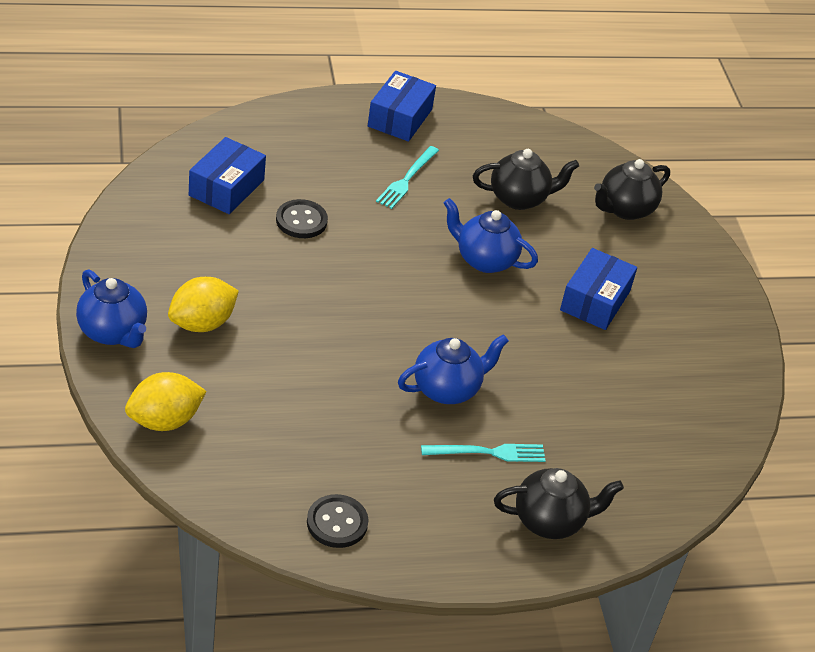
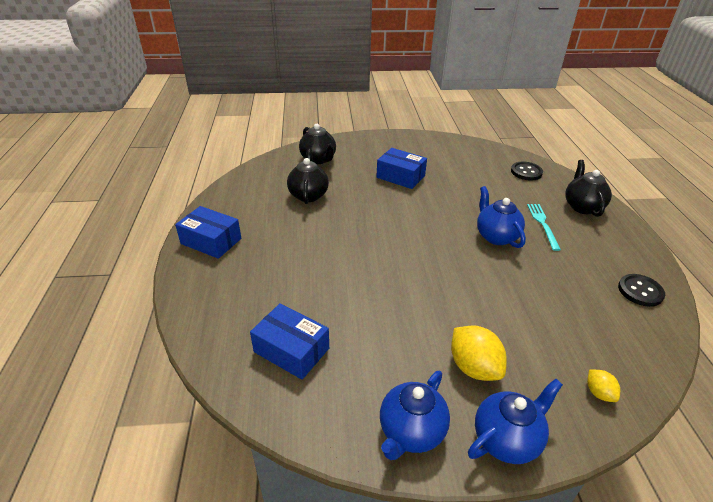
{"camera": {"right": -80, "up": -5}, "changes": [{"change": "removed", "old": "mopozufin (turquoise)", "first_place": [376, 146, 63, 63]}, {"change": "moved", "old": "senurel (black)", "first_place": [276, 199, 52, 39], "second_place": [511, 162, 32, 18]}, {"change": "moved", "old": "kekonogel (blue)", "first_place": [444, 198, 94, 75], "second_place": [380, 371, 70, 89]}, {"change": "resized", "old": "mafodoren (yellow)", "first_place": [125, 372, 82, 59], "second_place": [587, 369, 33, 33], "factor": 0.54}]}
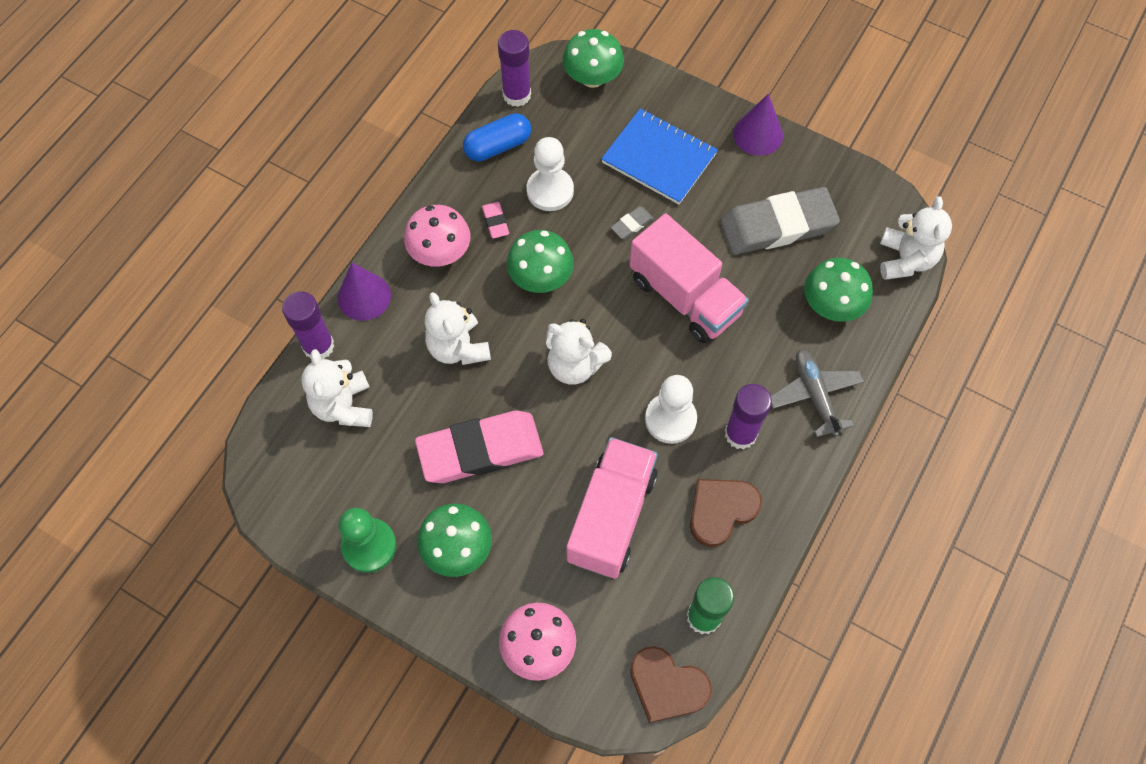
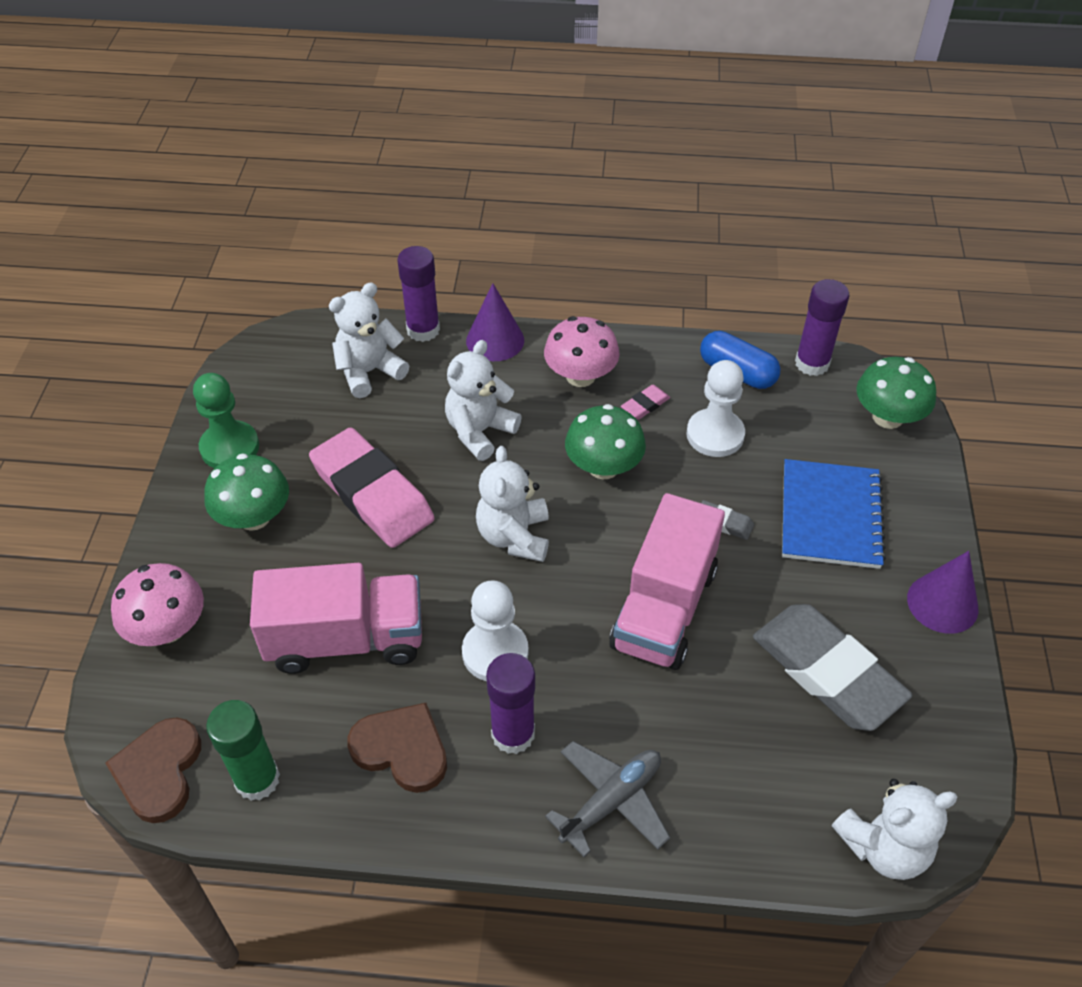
{"camera": {"right": 65, "up": -15}, "changes": [{"change": "removed", "old": "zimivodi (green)", "first_place": [804, 258, 69, 64]}]}
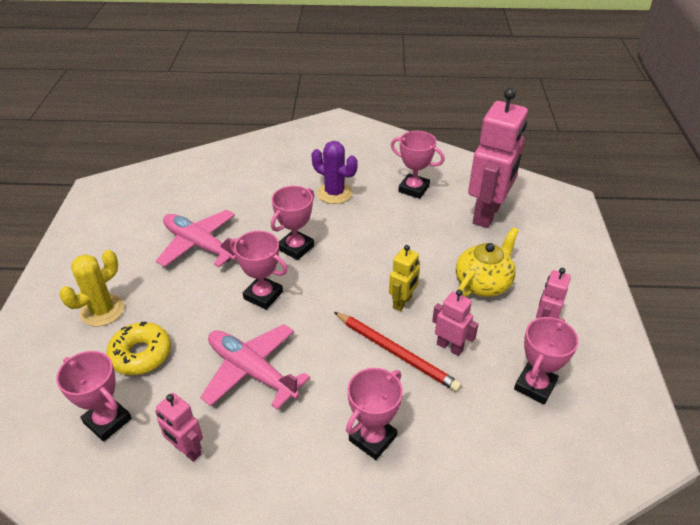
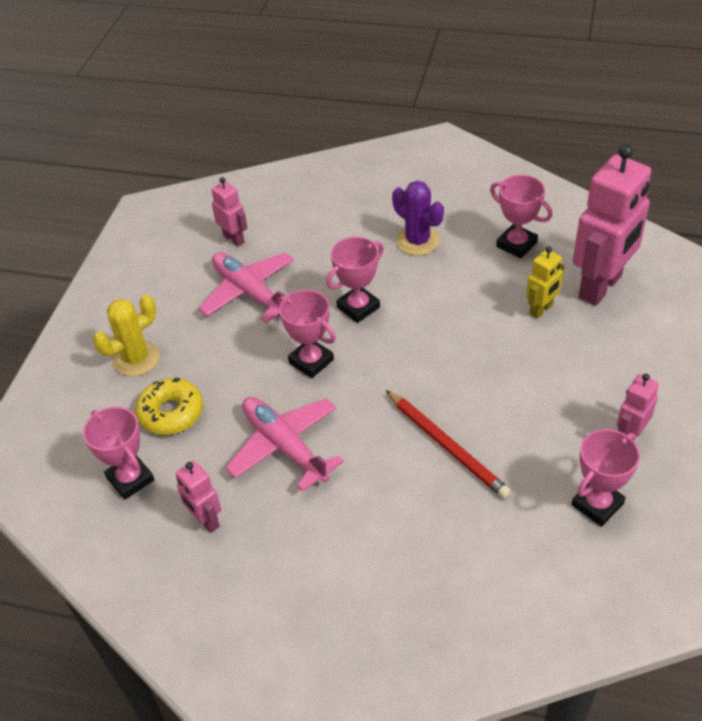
{"camera": {"right": 15, "up": 5}, "changes": [{"change": "removed", "old": "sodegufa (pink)", "first_place": [346, 368, 57, 92]}, {"change": "removed", "old": "kekonogel (yellow)", "first_place": [456, 227, 63, 70]}, {"change": "moved", "old": "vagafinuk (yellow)", "first_place": [389, 245, 31, 66], "second_place": [526, 246, 38, 73]}, {"change": "moved", "old": "vagafinuk (pink)", "first_place": [432, 290, 47, 66], "second_place": [212, 177, 36, 70]}]}
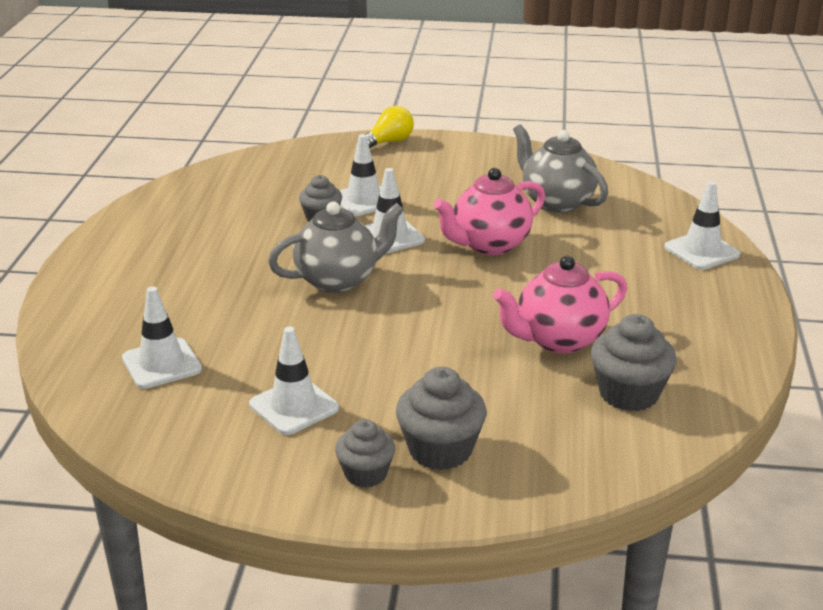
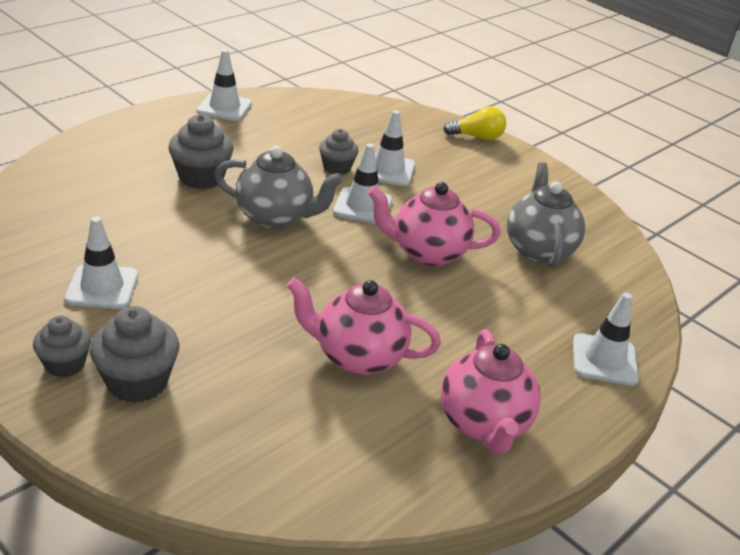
{"camera": {"right": 35, "up": 5}, "changes": [{"change": "added", "new": "kekonogel (pink)", "second_place": [441, 329, 100, 125]}, {"change": "moved", "old": "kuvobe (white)", "first_place": [122, 286, 80, 103], "second_place": [197, 49, 55, 72]}, {"change": "moved", "old": "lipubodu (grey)", "first_place": [591, 314, 86, 97], "second_place": [168, 114, 66, 75]}]}
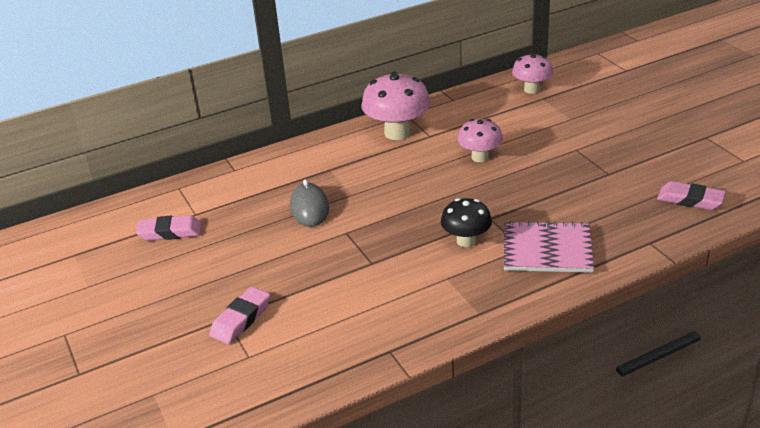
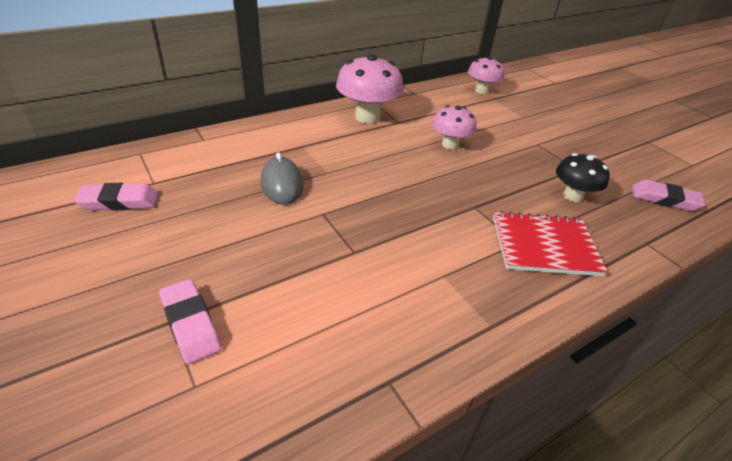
{"camera": {"right": -10, "up": 5}, "changes": [{"change": "moved", "old": "zimivodi (black)", "first_place": [441, 198, 51, 49], "second_place": [556, 153, 54, 49]}, {"change": "recoloured", "old": "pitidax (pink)", "new": "pitidax (red)", "first_place": [504, 221, 90, 52], "second_place": [493, 211, 115, 66]}, {"change": "turned", "old": "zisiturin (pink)", "first_place": [209, 287, 61, 57], "second_place": [159, 279, 62, 85], "degrees": -60}]}
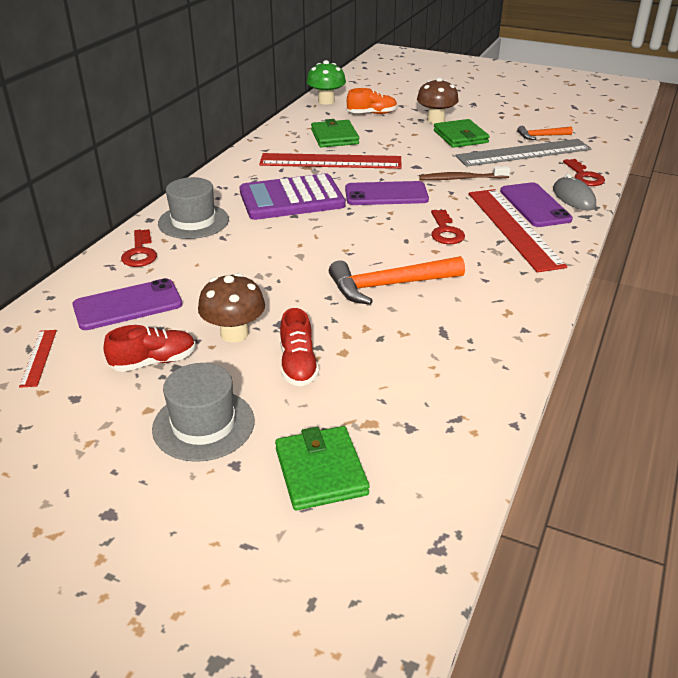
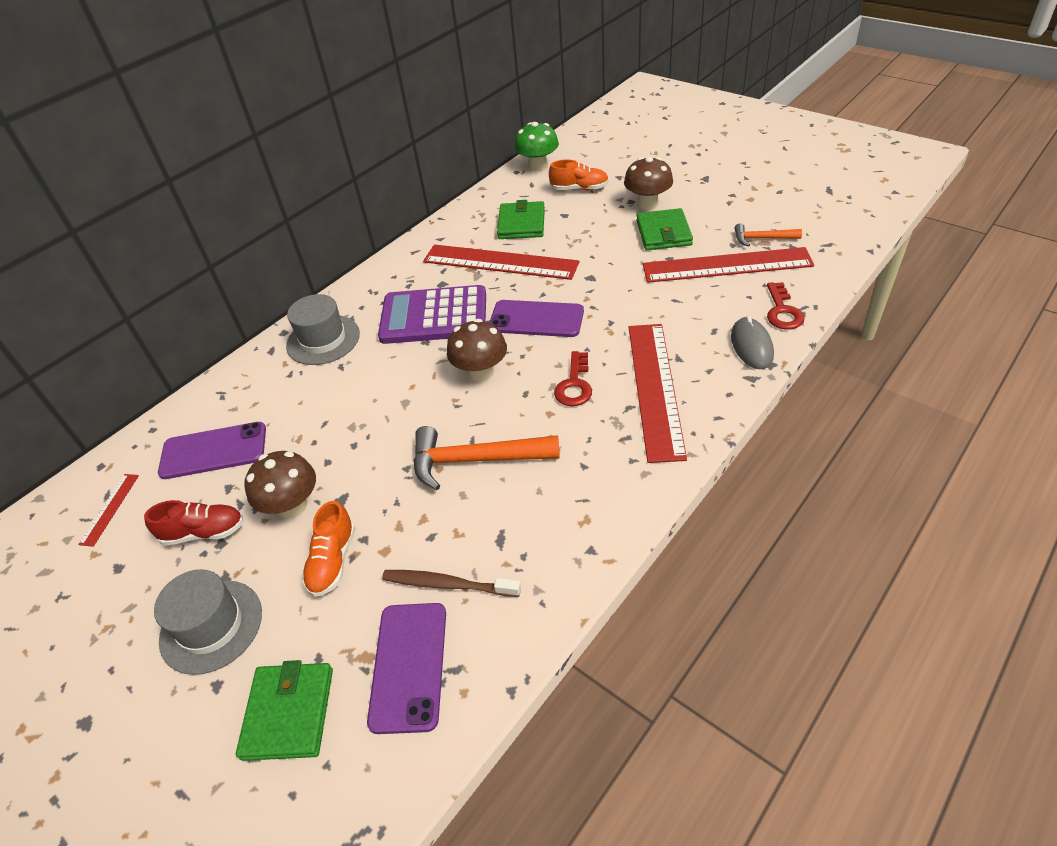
{"camera": {"right": 20, "up": 10}, "changes": [{"change": "removed", "old": "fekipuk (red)", "first_place": [121, 229, 36, 38]}, {"change": "added", "new": "zimivodi (brown)", "second_place": [447, 319, 60, 63]}, {"change": "moved", "old": "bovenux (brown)", "first_place": [419, 166, 91, 14], "second_place": [382, 570, 139, 27]}, {"change": "moved", "old": "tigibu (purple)", "first_place": [500, 182, 73, 45], "second_place": [367, 603, 79, 131]}, {"change": "recoloured", "old": "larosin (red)", "new": "larosin (orange)", "first_place": [280, 308, 39, 78], "second_place": [302, 501, 53, 96]}, {"change": "recoloured", "old": "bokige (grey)", "new": "bokige (red)", "first_place": [455, 139, 136, 28], "second_place": [643, 247, 171, 36]}]}
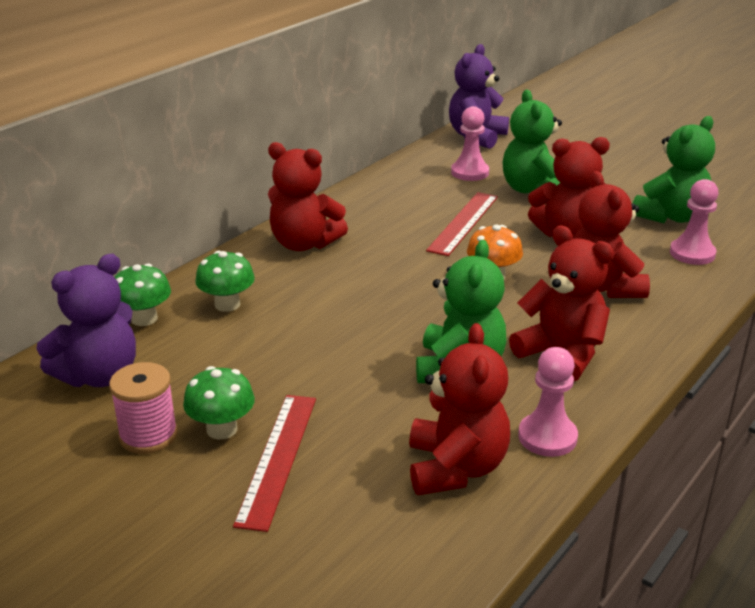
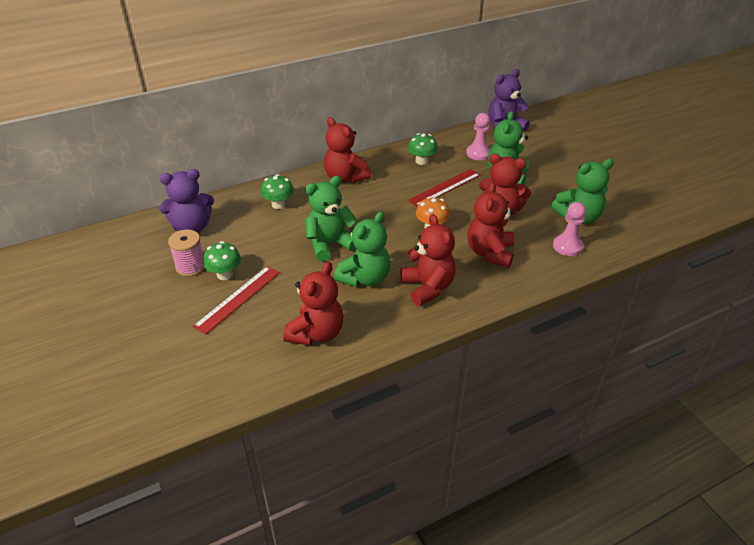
{"camera": {"right": 25, "up": 10}, "changes": [{"change": "removed", "old": "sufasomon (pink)", "first_place": [518, 347, 60, 110]}, {"change": "added", "new": "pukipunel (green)", "second_place": [305, 176, 53, 85]}, {"change": "moved", "old": "zimivodi (green)", "first_place": [114, 263, 57, 63], "second_place": [408, 133, 30, 32]}]}
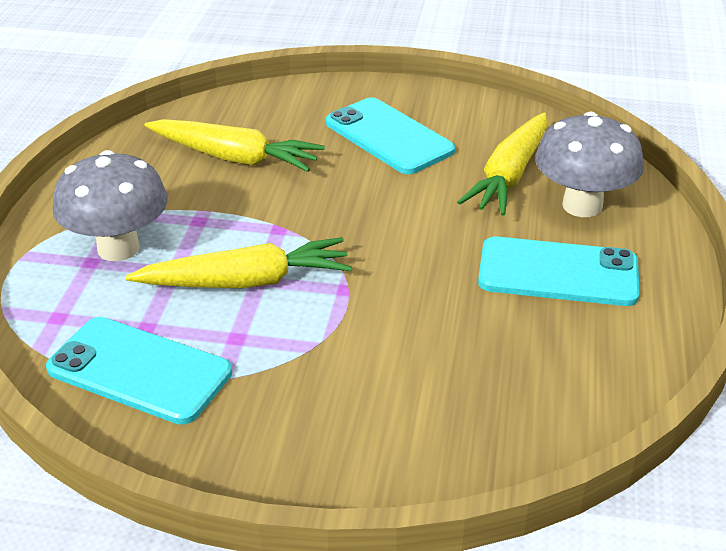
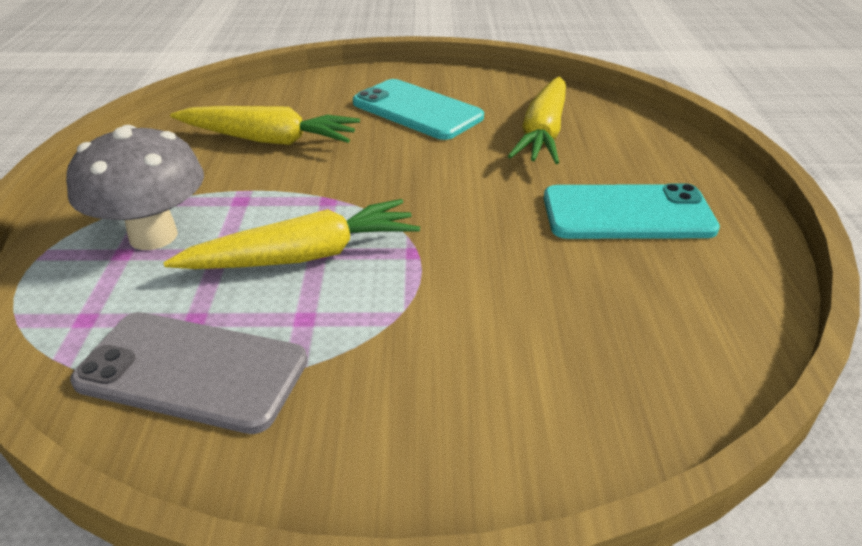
{"camera": {"right": -10, "up": 0}, "changes": [{"change": "removed", "old": "zimivodi (grey)", "first_place": [535, 112, 109, 105]}, {"change": "recoloured", "old": "tigibu (turquoise)", "new": "tigibu (grey)", "first_place": [46, 317, 186, 108], "second_place": [70, 312, 237, 122]}]}
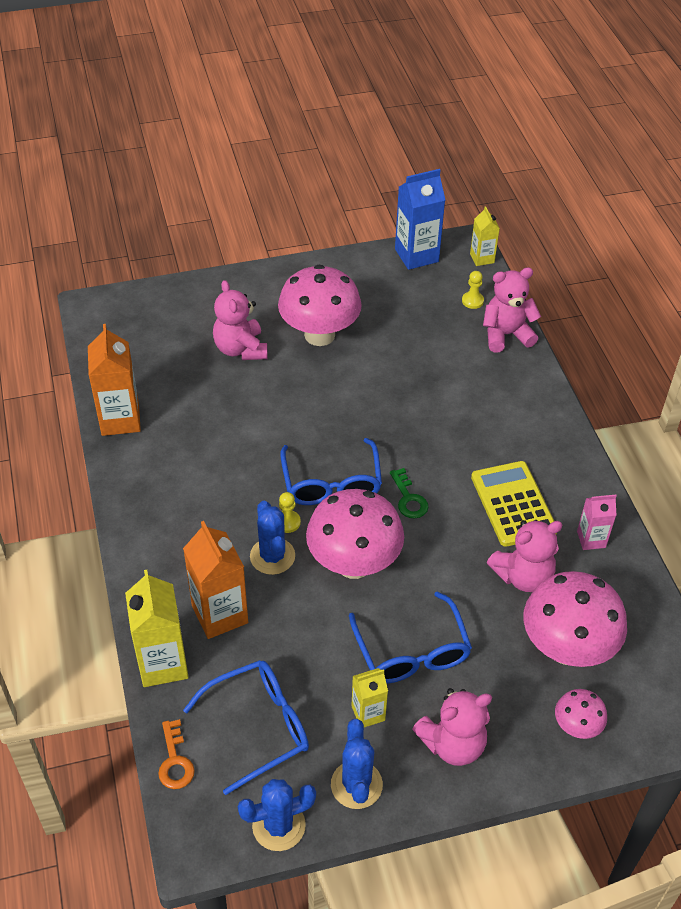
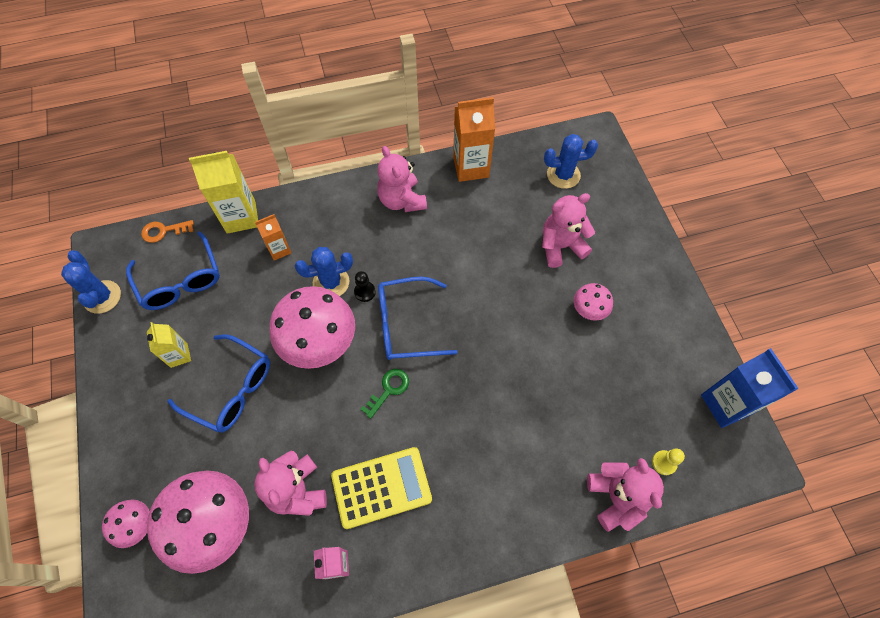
{"camera": {"right": 90, "up": 15}, "changes": [{"change": "removed", "old": "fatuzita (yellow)", "first_place": [470, 206, 30, 60]}, {"change": "moved", "old": "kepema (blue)", "first_place": [331, 719, 52, 90], "second_place": [544, 134, 54, 55]}, {"change": "moved", "old": "pukipunel (pink)", "first_place": [412, 688, 80, 78], "second_place": [377, 146, 50, 66]}, {"change": "recoloured", "old": "sufasomon (yellow)", "new": "sufasomon (black)", "first_place": [279, 492, 22, 41], "second_place": [354, 271, 22, 31]}, {"change": "turned", "old": "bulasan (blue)", "first_place": [349, 591, 123, 93], "second_place": [167, 335, 103, 98], "degrees": -135}, {"change": "turned", "old": "fekipuk (green)", "first_place": [390, 468, 39, 51], "second_place": [360, 369, 49, 50], "degrees": 150}, {"change": "resized", "old": "fatuzita (orange)", "first_place": [183, 521, 65, 118], "second_place": [255, 214, 37, 47], "factor": 0.57}, {"change": "resized", "old": "zimivodi (pink)", "first_place": [278, 265, 84, 81], "second_place": [573, 283, 40, 38], "factor": 0.49}]}
